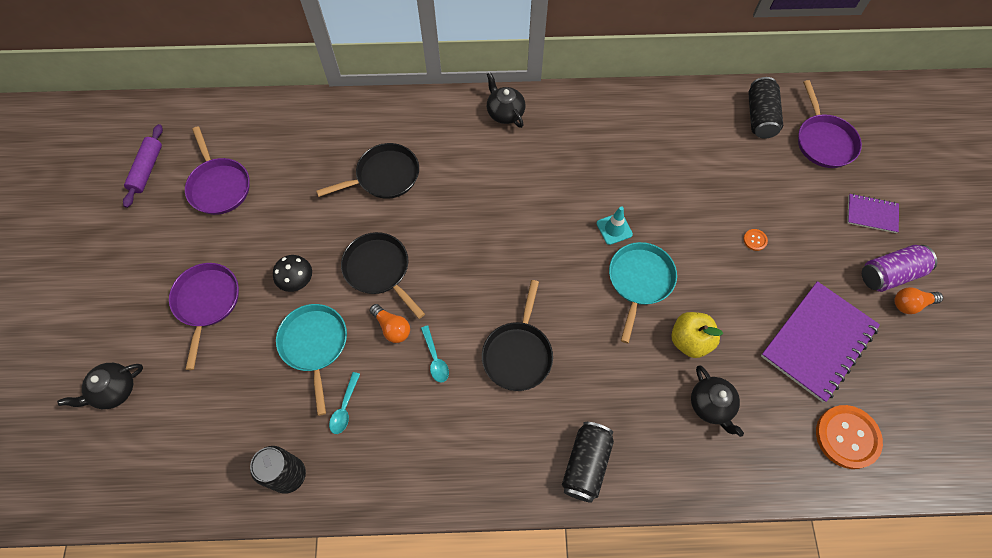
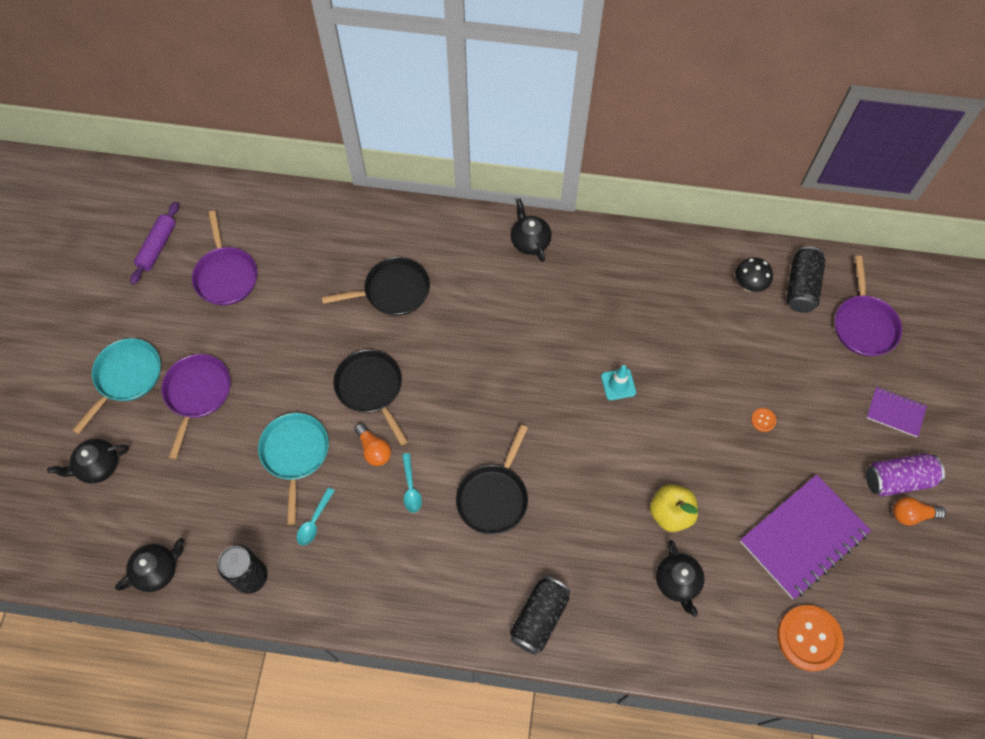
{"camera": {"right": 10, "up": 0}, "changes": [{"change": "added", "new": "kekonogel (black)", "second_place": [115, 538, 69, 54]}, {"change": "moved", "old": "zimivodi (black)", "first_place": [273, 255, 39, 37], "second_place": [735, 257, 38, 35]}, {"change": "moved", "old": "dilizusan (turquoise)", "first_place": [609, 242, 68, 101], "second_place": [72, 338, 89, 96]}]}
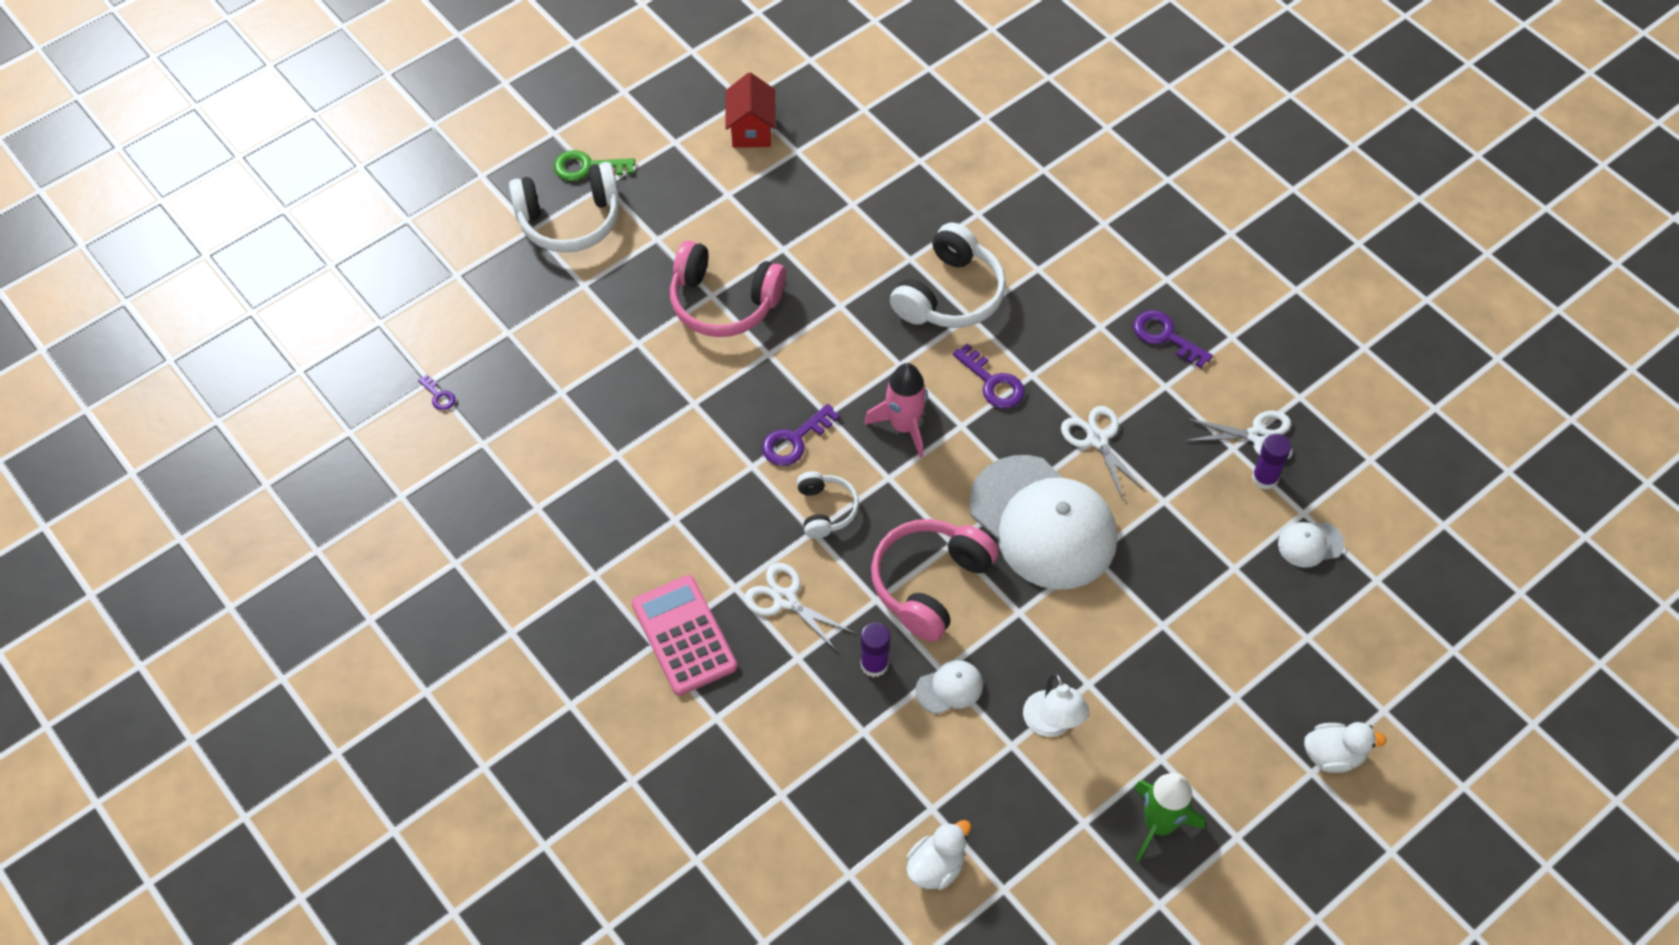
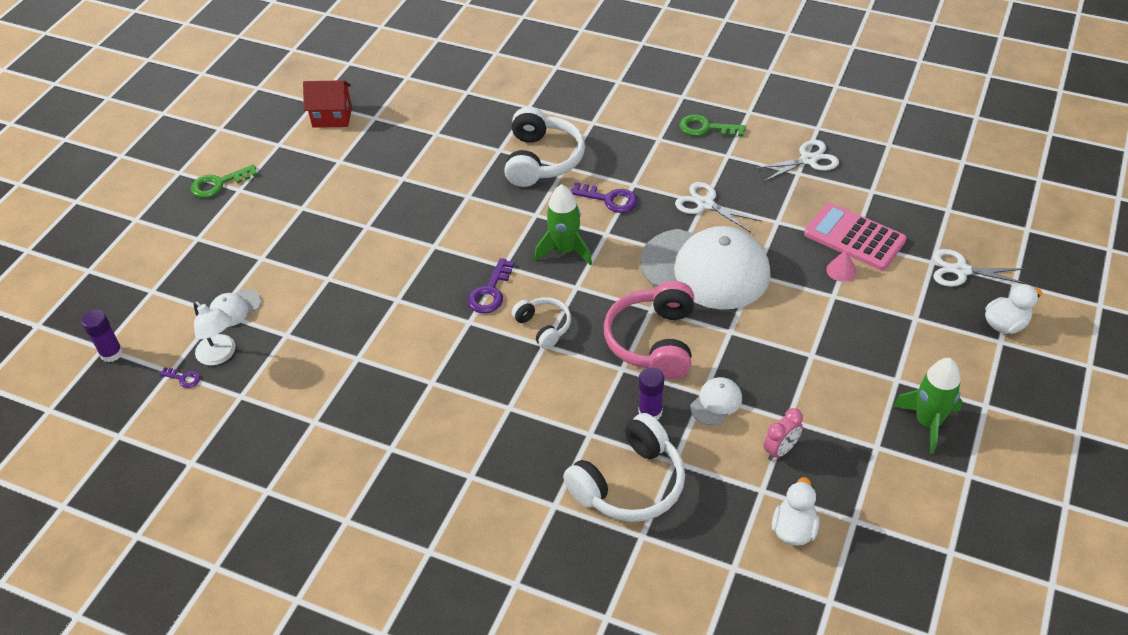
{"camera": {"right": -25, "up": -10}, "changes": [{"change": "removed", "old": "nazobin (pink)", "first_place": [670, 240, 116, 97]}, {"change": "added", "new": "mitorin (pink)", "second_place": [763, 408, 40, 52]}, {"change": "added", "new": "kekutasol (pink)", "second_place": [826, 250, 31, 32]}, {"change": "moved", "old": "nazobin (white)", "first_place": [509, 162, 110, 91], "second_place": [563, 413, 122, 109]}, {"change": "moved", "old": "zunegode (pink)", "first_place": [632, 575, 105, 121], "second_place": [804, 203, 103, 67]}, {"change": "moved", "old": "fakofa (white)", "first_place": [744, 563, 110, 88], "second_place": [933, 249, 95, 38]}, {"change": "moved", "old": "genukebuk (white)", "first_place": [1023, 673, 66, 64], "second_place": [194, 301, 41, 65]}, {"change": "moved", "old": "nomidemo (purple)", "first_place": [1252, 434, 39, 56], "second_place": [81, 310, 42, 52]}, {"change": "moved", "old": "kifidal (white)", "first_place": [1278, 522, 67, 46], "second_place": [210, 289, 51, 38]}, {"change": "recoloured", "old": "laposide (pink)", "new": "laposide (green)", "first_place": [864, 363, 64, 95], "second_place": [534, 184, 58, 82]}, {"change": "recoloured", "old": "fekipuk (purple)", "new": "fekipuk (green)", "first_place": [1134, 310, 79, 58], "second_place": [679, 114, 67, 22]}, {"change": "turned", "old": "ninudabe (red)", "first_place": [725, 72, 51, 76], "second_place": [303, 80, 49, 48], "degrees": -60}]}
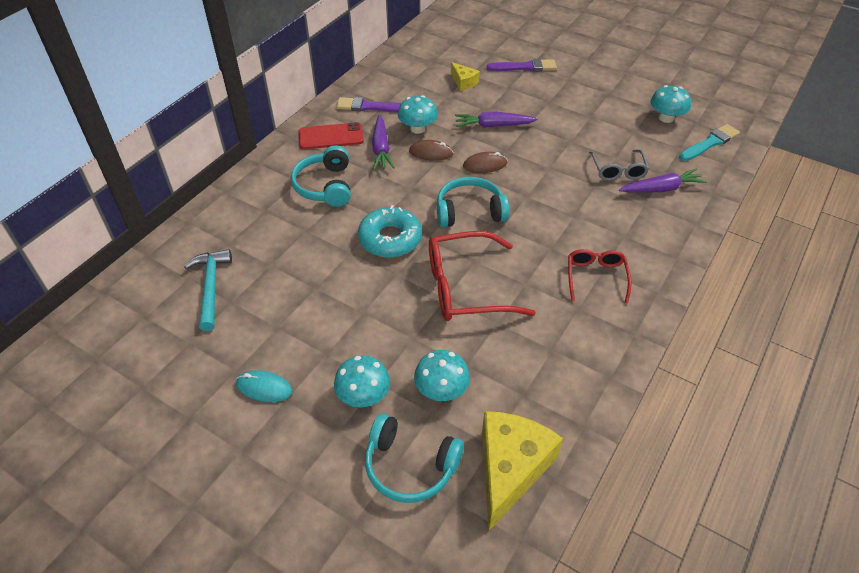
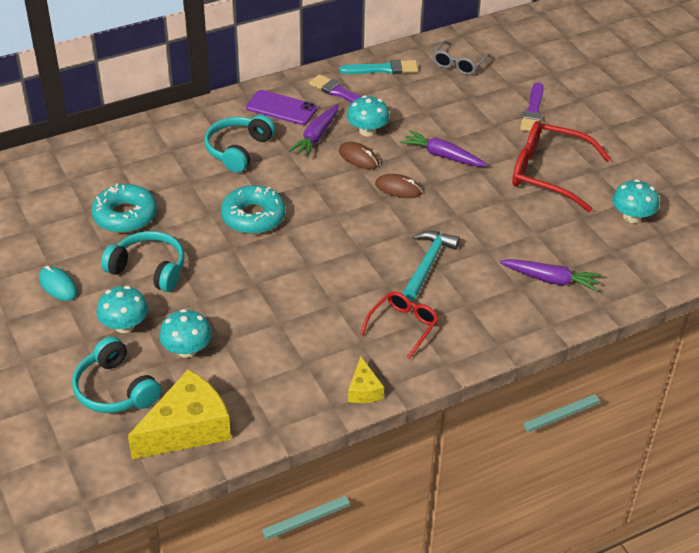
{"camera": {"right": 30, "up": -5}, "changes": [{"change": "added", "new": "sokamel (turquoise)", "second_place": [91, 183, 66, 50]}, {"change": "moved", "old": "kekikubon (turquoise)", "first_place": [184, 249, 48, 82], "second_place": [403, 231, 57, 69]}, {"change": "moved", "old": "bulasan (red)", "first_place": [429, 231, 107, 90], "second_place": [512, 121, 99, 91]}, {"change": "moved", "old": "nazobin (turquoise)", "first_place": [437, 177, 72, 50], "second_place": [101, 231, 84, 61]}, {"change": "moved", "old": "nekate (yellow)", "first_place": [451, 62, 29, 29], "second_place": [348, 356, 36, 47]}, {"change": "moved", "old": "bulasan (grey)", "first_place": [589, 149, 60, 32], "second_place": [432, 41, 59, 34]}, {"change": "moved", "old": "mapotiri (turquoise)", "first_place": [679, 124, 61, 37], "second_place": [340, 60, 78, 14]}, {"change": "recoloured", "old": "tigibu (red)", "new": "tigibu (purple)", "first_place": [299, 122, 65, 27], "second_place": [246, 90, 71, 35]}, {"change": "turned", "old": "mapotiri (purple)", "first_place": [487, 59, 70, 12], "second_place": [520, 82, 24, 50], "degrees": 75}]}
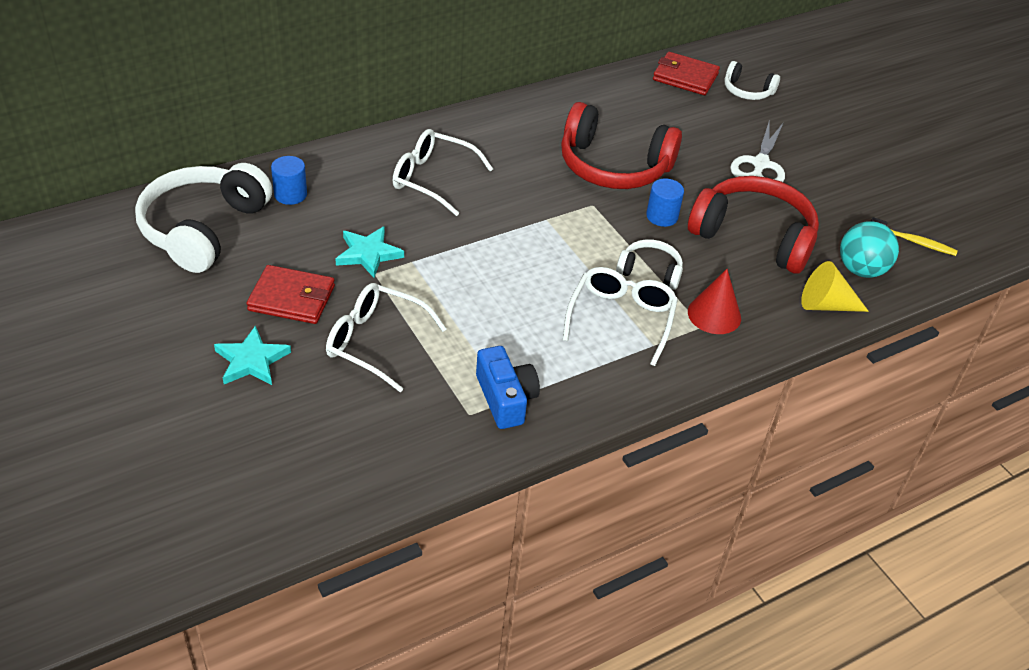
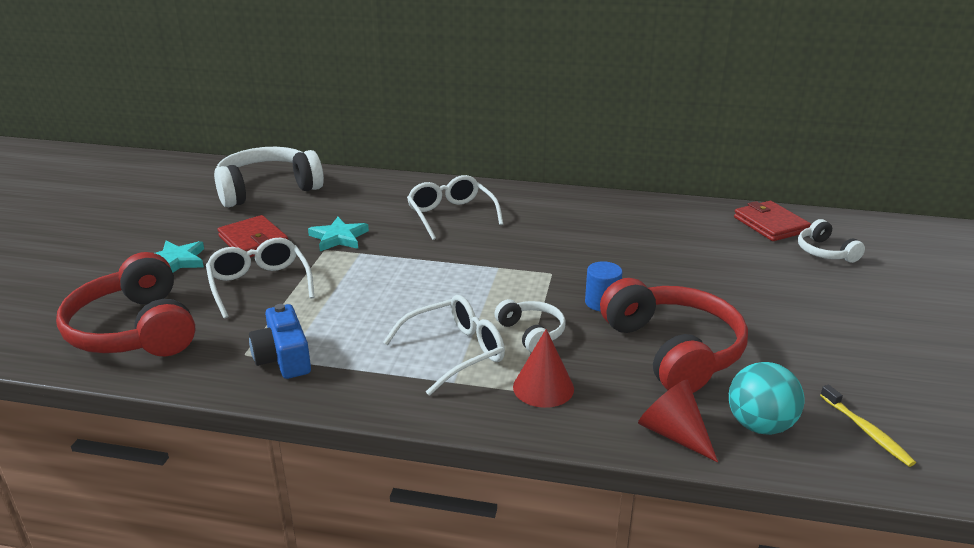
{"camera": {"right": 45, "up": -15}, "changes": [{"change": "removed", "old": "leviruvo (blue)", "first_place": [271, 156, 36, 49]}, {"change": "removed", "old": "fakofa (white)", "first_place": [730, 119, 55, 63]}, {"change": "moved", "old": "nazobin (red)", "first_place": [561, 102, 121, 87], "second_place": [56, 252, 139, 104]}, {"change": "recoloured", "old": "kekutasol (yellow)", "new": "kekutasol (red)", "first_place": [801, 261, 68, 51], "second_place": [638, 380, 80, 82]}, {"change": "turned", "old": "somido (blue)", "first_place": [476, 346, 64, 83], "second_place": [249, 304, 62, 75], "degrees": 135}]}
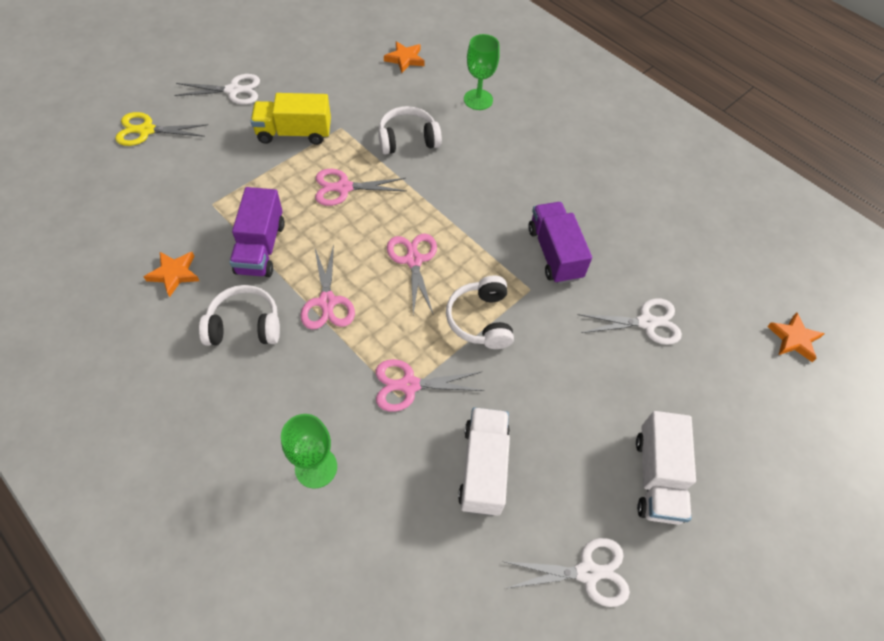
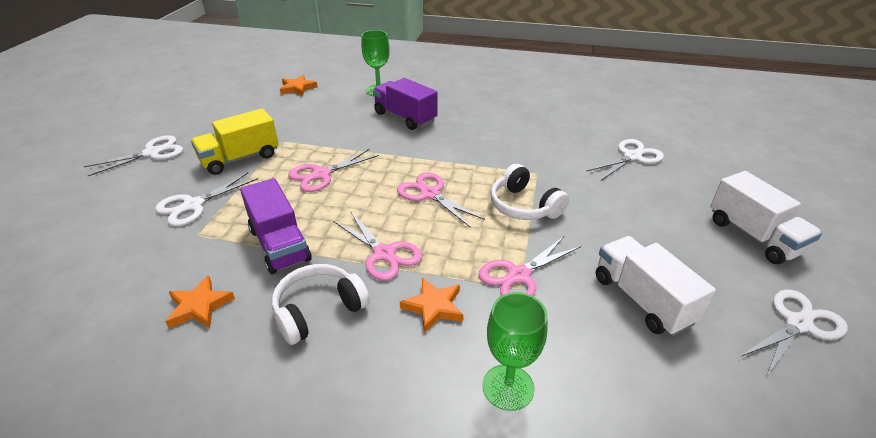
{"camera": {"right": -30, "up": -20}, "changes": [{"change": "removed", "old": "fakofa (yellow)", "first_place": [115, 112, 93, 34]}, {"change": "removed", "old": "nazobin (white)", "first_place": [378, 106, 64, 48]}, {"change": "added", "new": "fakofa (white)", "second_place": [155, 172, 103, 54]}, {"change": "moved", "old": "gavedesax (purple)", "first_place": [528, 202, 64, 82], "second_place": [373, 78, 64, 52]}, {"change": "moved", "old": "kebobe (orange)", "first_place": [767, 312, 58, 50], "second_place": [400, 277, 63, 56]}]}
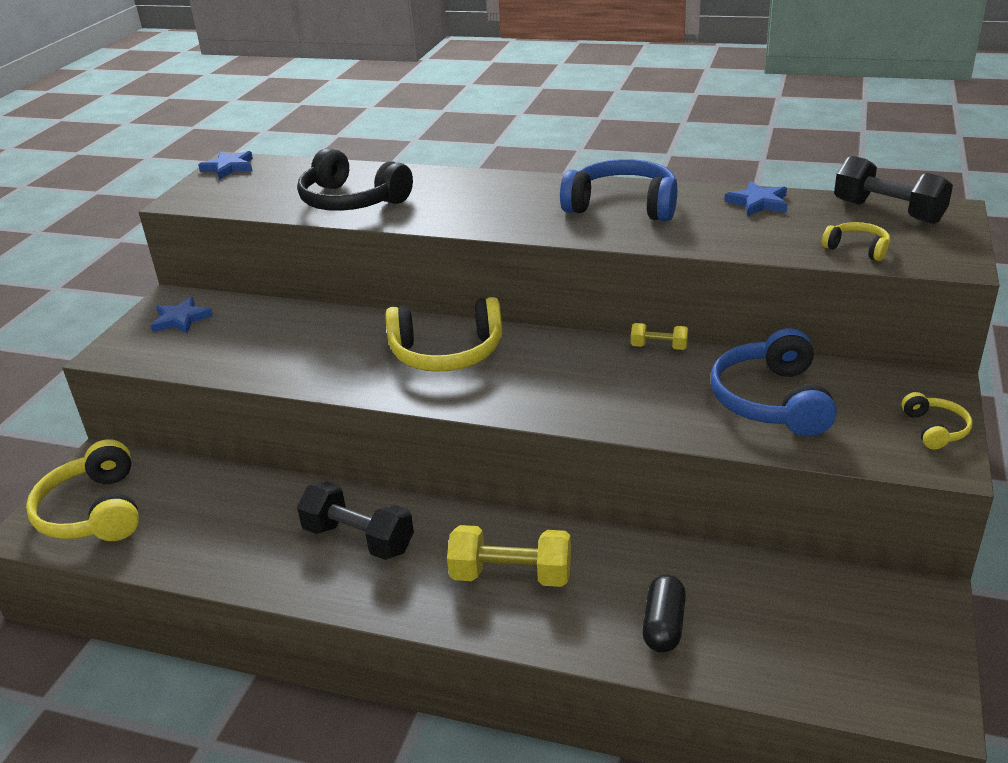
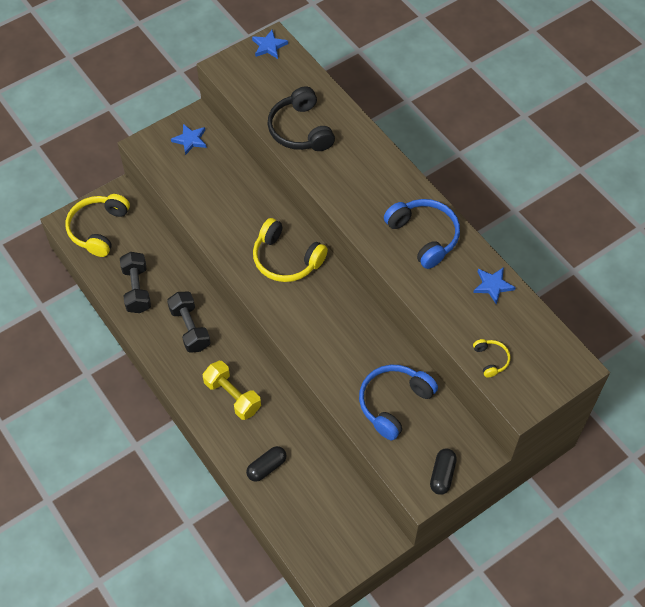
{"camera": {"right": 35, "up": 25}, "changes": [{"change": "removed", "old": "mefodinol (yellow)", "first_place": [631, 323, 57, 27]}, {"change": "moved", "old": "mefodinol (black)", "first_place": [834, 156, 119, 68], "second_place": [120, 252, 31, 61]}, {"change": "replaced", "old": "nazobin (yellow)", "new": "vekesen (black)", "first_place": [902, 392, 70, 57], "second_place": [430, 449, 27, 46]}]}
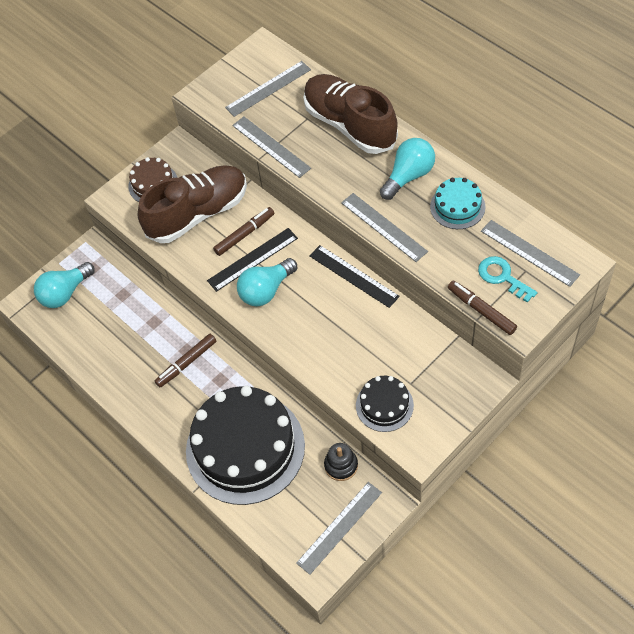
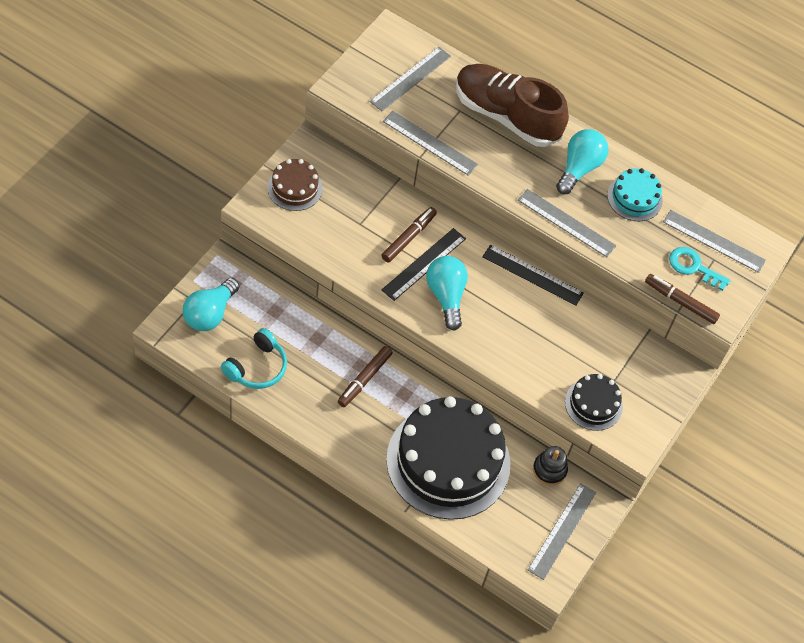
{"camera": {"right": -25, "up": 0}, "changes": [{"change": "removed", "old": "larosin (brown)", "first_place": [138, 165, 109, 78]}, {"change": "added", "new": "nazobin (turquoise)", "second_place": [221, 328, 66, 61]}, {"change": "turned", "old": "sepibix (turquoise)", "first_place": [237, 258, 60, 49], "second_place": [426, 256, 42, 75], "degrees": 135}]}
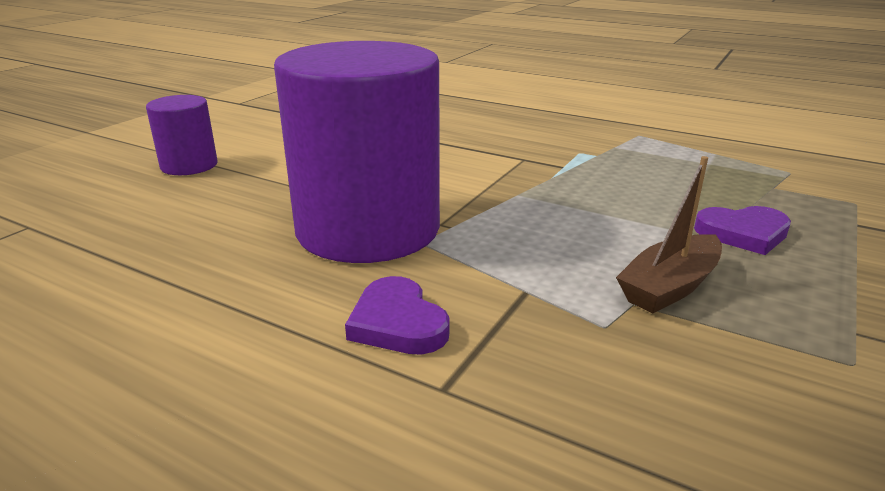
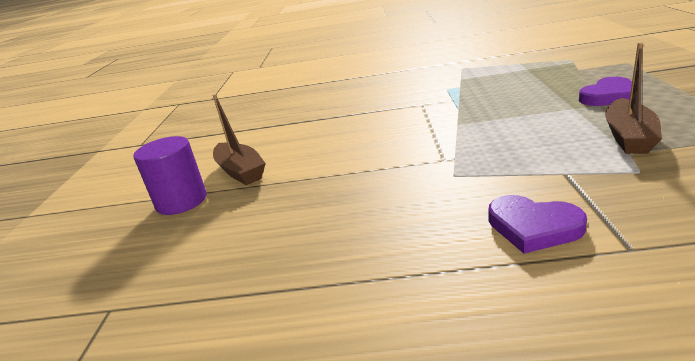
{"camera": {"right": -25, "up": 0}, "changes": [{"change": "removed", "old": "leviruvo (purple)", "first_place": [274, 41, 166, 222]}, {"change": "added", "new": "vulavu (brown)", "second_place": [213, 94, 53, 91]}]}
